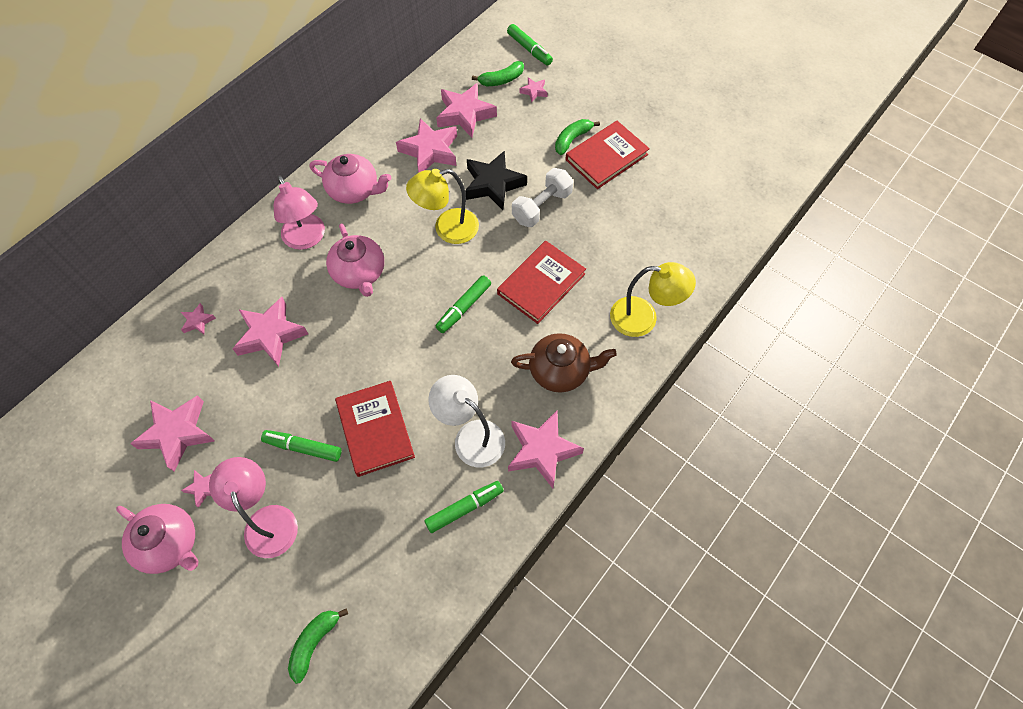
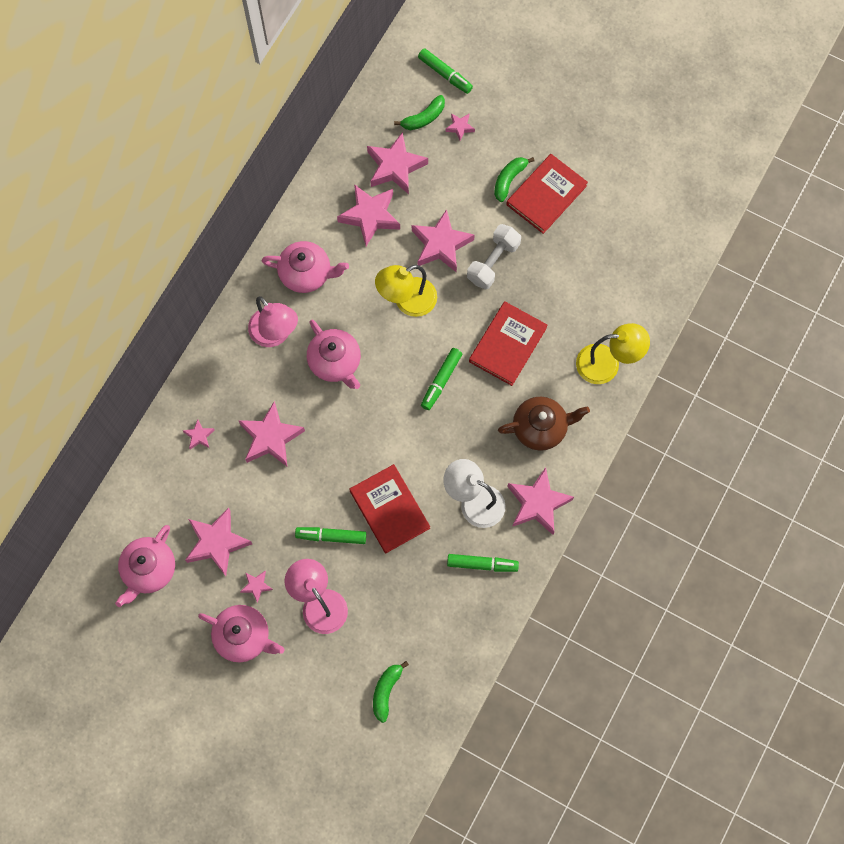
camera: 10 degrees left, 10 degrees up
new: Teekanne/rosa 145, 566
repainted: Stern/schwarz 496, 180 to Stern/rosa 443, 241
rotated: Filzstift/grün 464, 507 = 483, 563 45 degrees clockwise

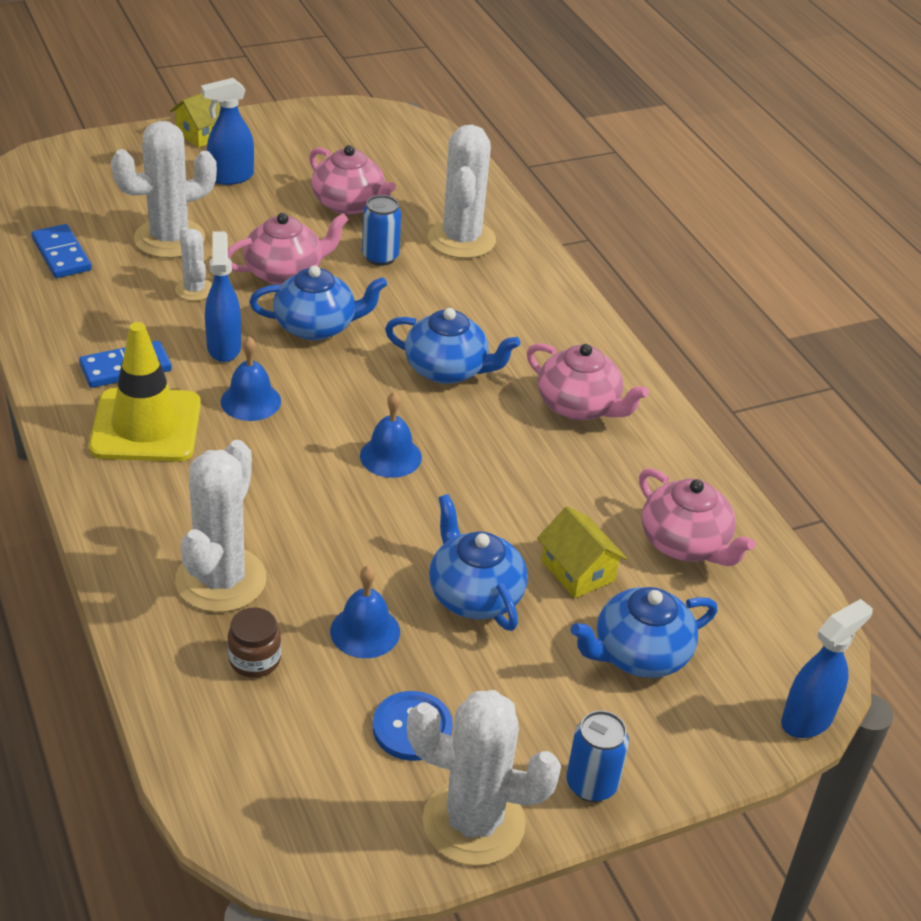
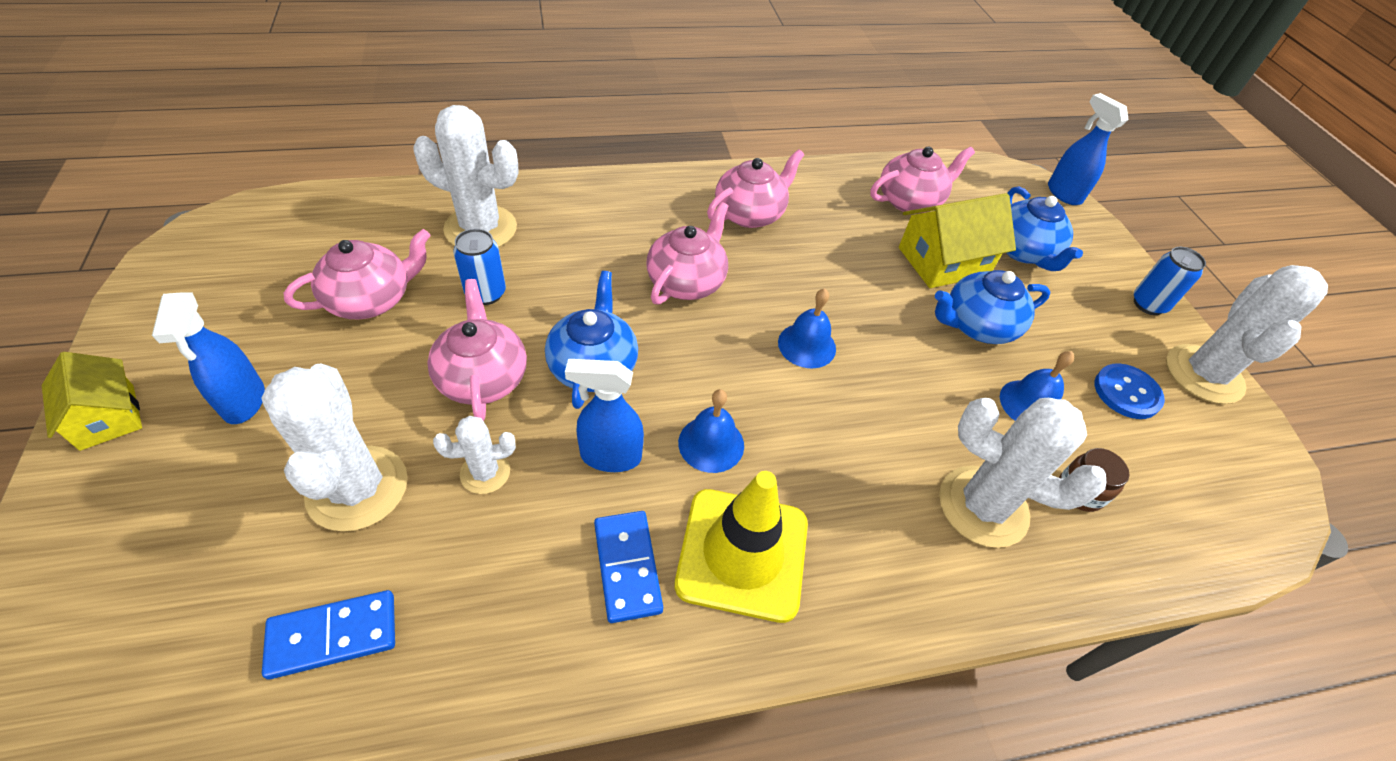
camera: 80 degrees left, 10 degrees up
repainted: Teekanne/blau 452, 346 to Teekanne/rosa 687, 253
scaled: Haus/gelb 582, 552 = 957, 240 x1.55

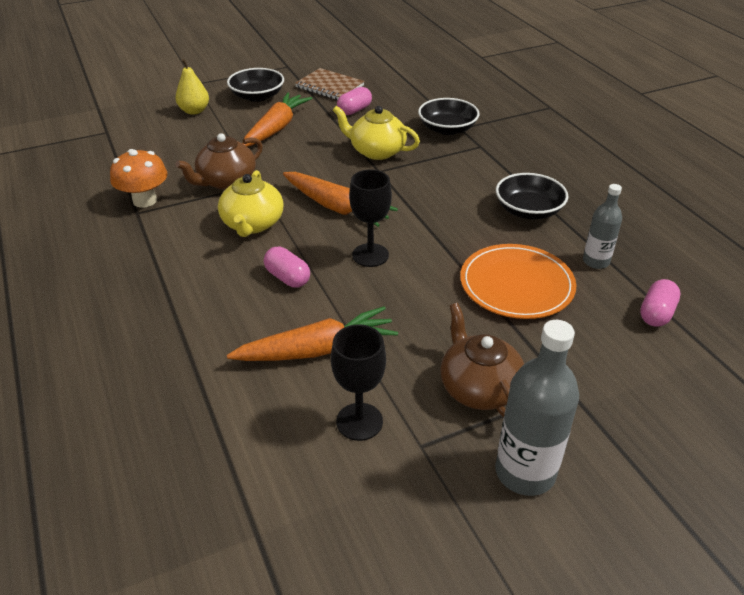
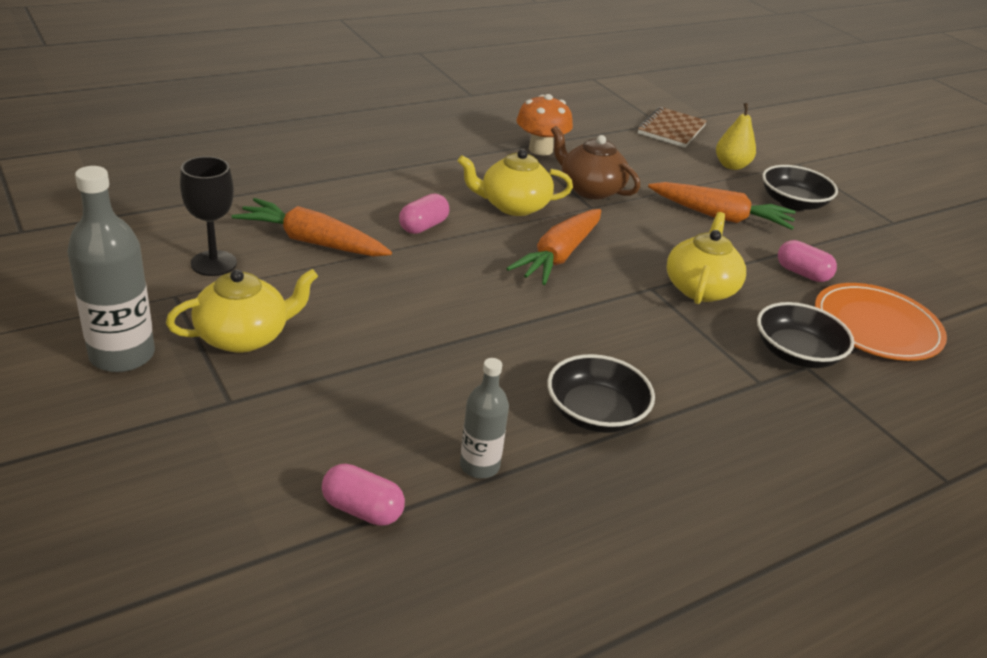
camera: 80 degrees right, 5 degrees down
gone: Kelch/schwarz 370, 218
shifted: Notizbuch/braun 330, 84 to 672, 127; Teller/orange 518, 281 to 881, 322
repainted: Teekanne/braun 482, 360 to Teekanne/gelb 242, 311
rotated: Karotte/orange 312, 333 = 312, 227 135 degrees clockwise

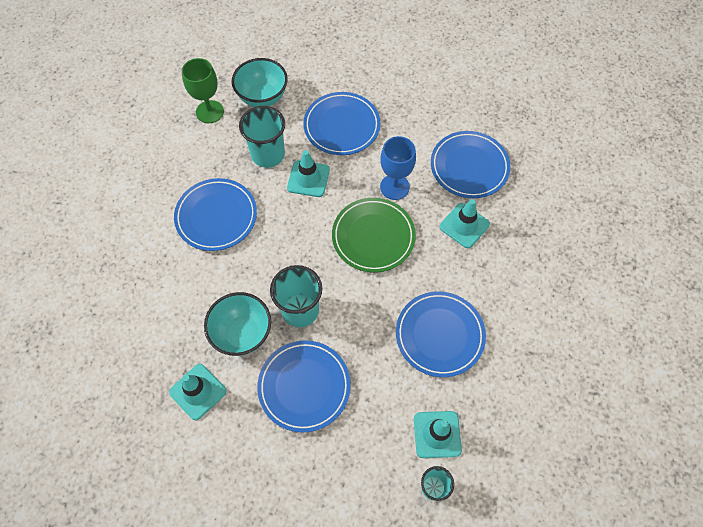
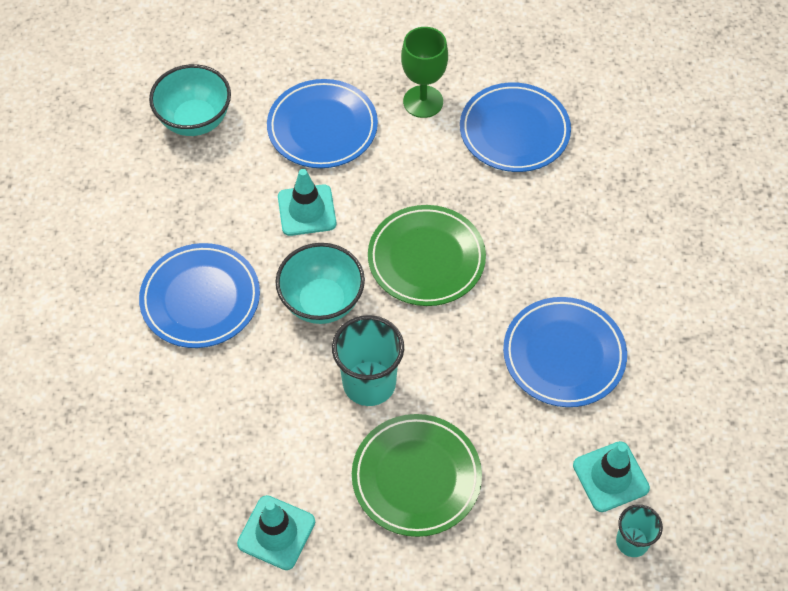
camera: 20 degrees left, 5 degrees down
gone: Becher/türkis 262, 137; Kelch/blau 398, 168; Leitkegel/türkis 464, 223
shifted: Kelch/grün 203, 90 to 424, 72; Schüssel/türkis 237, 324 to 320, 283
repainted: Teller/blau 304, 386 to Teller/grün 417, 475

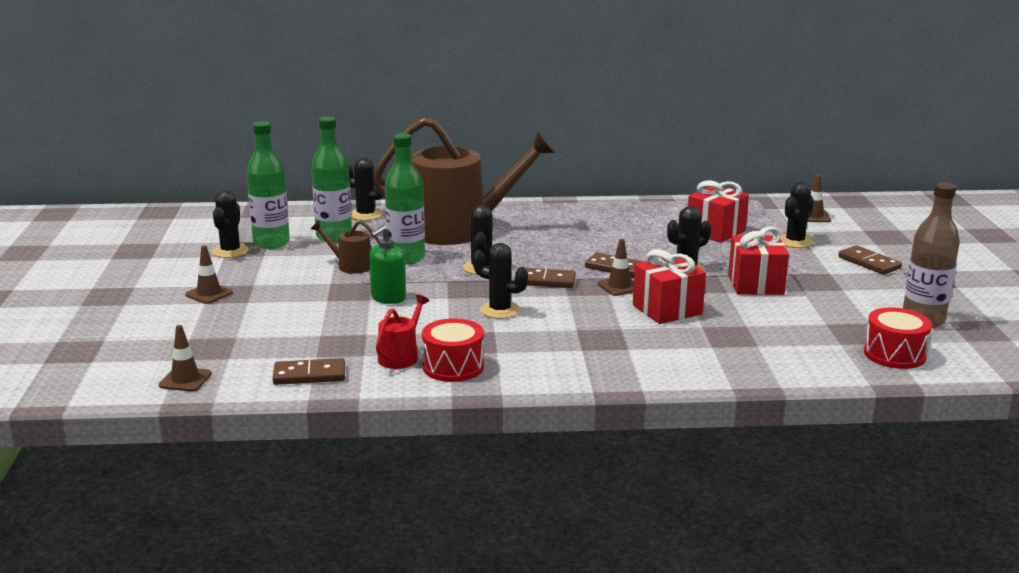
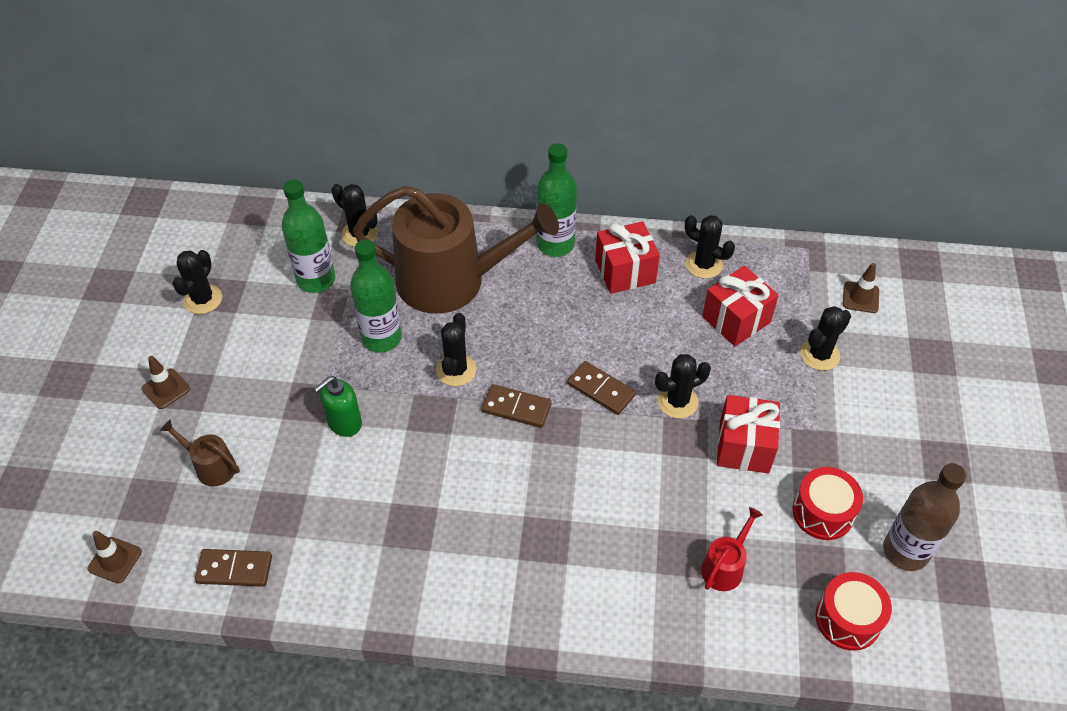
camera: 10 degrees right, 30 degrees up
gone: Leitkegel/braun 615, 267; Dominostein/braun 870, 260
shifted: Flasche/grün 268, 185 to 556, 200; Gießkanne/braun 345, 247 to 200, 452; Kaktus/schwarz 500, 281 to 710, 247; Geschenk/rot 669, 286 to 627, 257; Gießkanne/rot 402, 332 to 732, 549; Trommel/rot 453, 350 to 828, 503

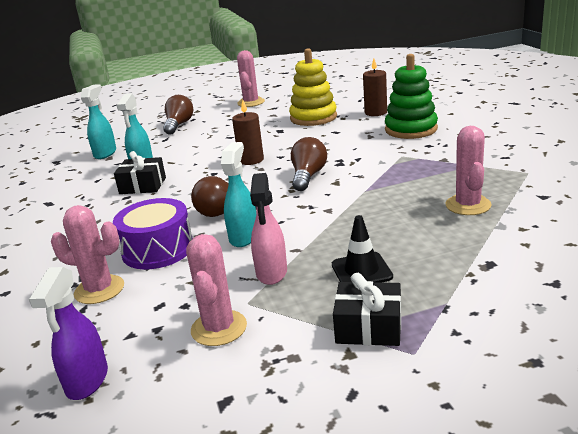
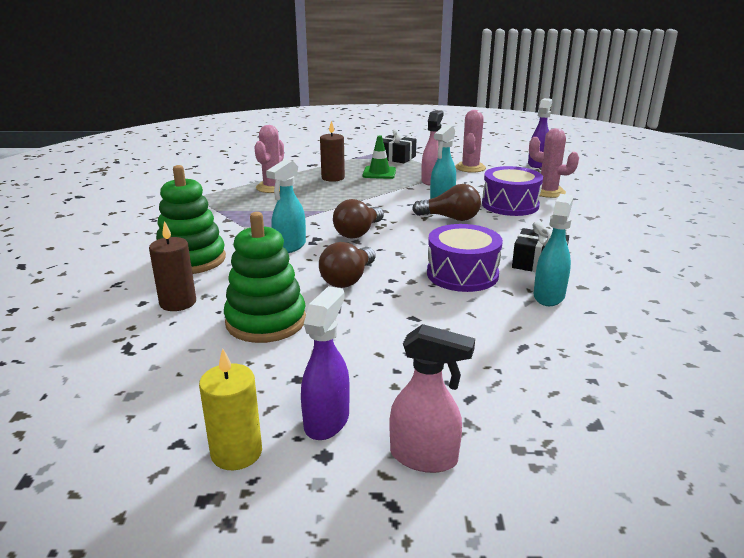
camera: 165 degrees left, 0 degrees up
new: Trommel/lila 465, 258; Sprühflasche/rosa 432, 398; Kerze/gelb 230, 409
shifted: Sprühflasche/türkis 98, 121 to 286, 206; Glühbirne/braun 178, 115 to 347, 265; Kerze/braun 248, 132 to 332, 151
swapped: Kaktus/rosa 251, 78 to Sprühflasche/lila 325, 363
repainted: Stapelspielzeug/gelb 313, 87 to Stapelspielzeug/grün 265, 277; Leitkegel/schwarz 362, 249 to Leitkegel/grün 379, 157

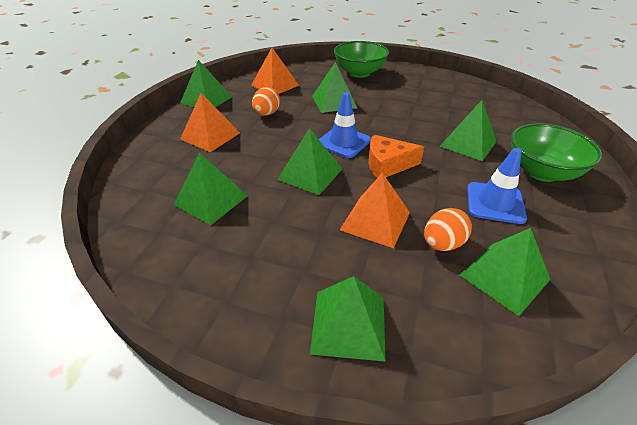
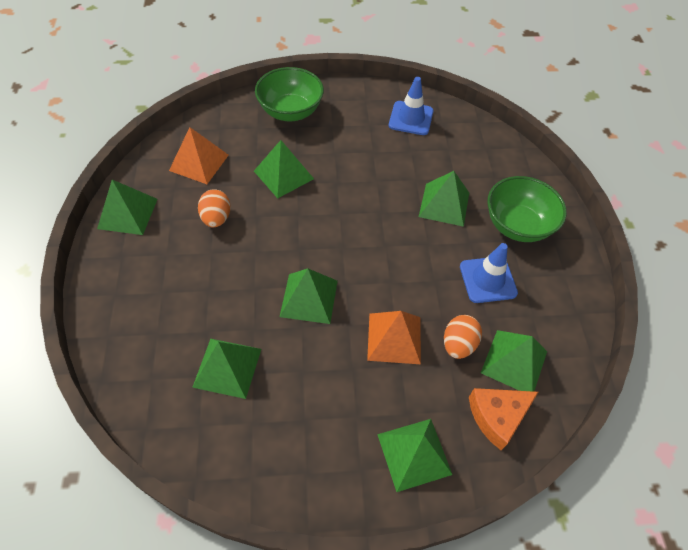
camera: 25 degrees left, 15 degrees up
gone: Pyramide/orange 210, 122
shifted: Leitkegel/blau 345, 125 to 411, 106; Käse/orange 396, 156 to 503, 419

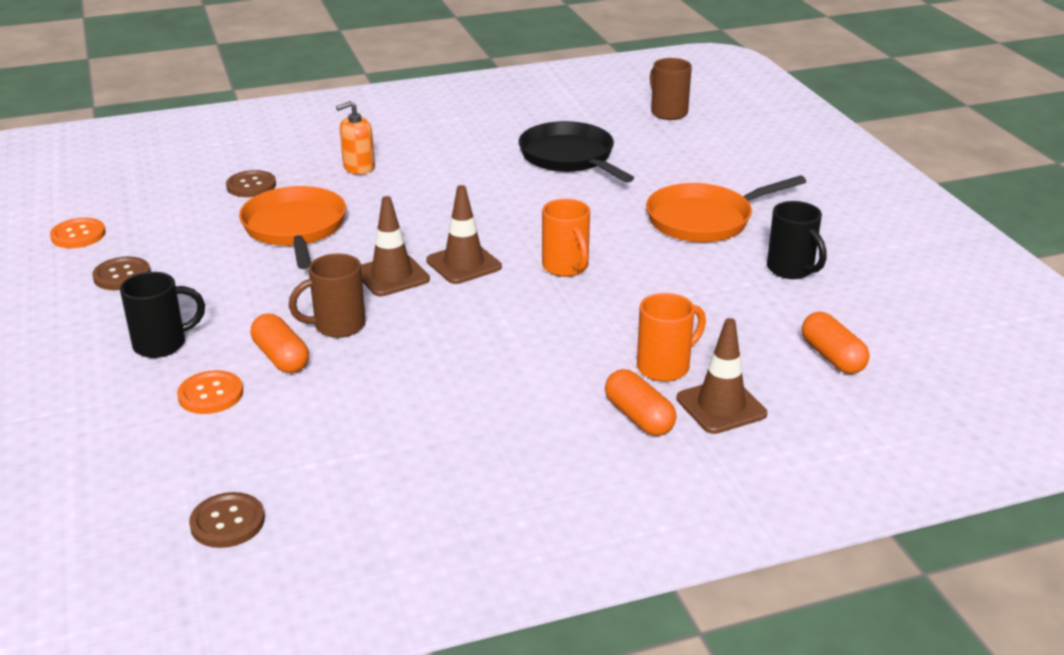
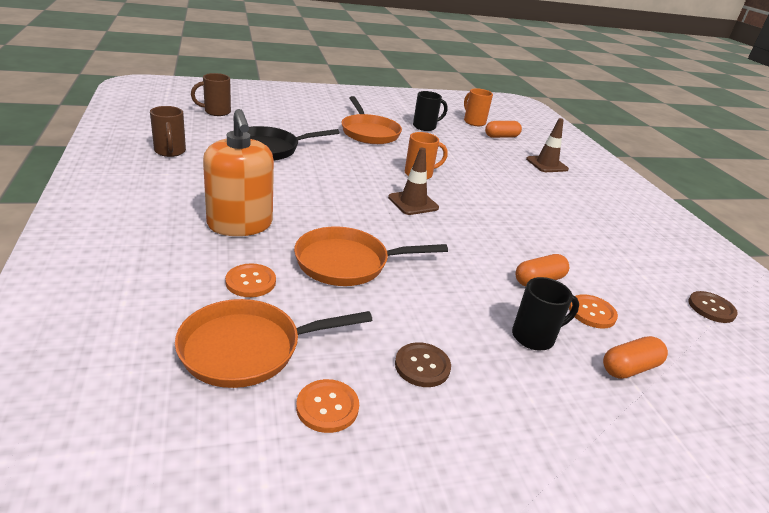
camera: 90 degrees left, 0 degrees up
gone: Leitkegel/braun 395, 246
new: Pfanne/orange 274, 343
shifted: Tasse/braun 327, 295 to 168, 131; Tasse/orange 671, 337 to 478, 107; Kapsel/orange 640, 402 to 635, 357
repainted: Knopf/braun 251, 183 to Knopf/orange 250, 280
rotated: Tasse/schwarz 162, 315 = 545, 314 90 degrees clockwise
scaled: Seifenspender/orange 355, 137 = 238, 172 x1.88

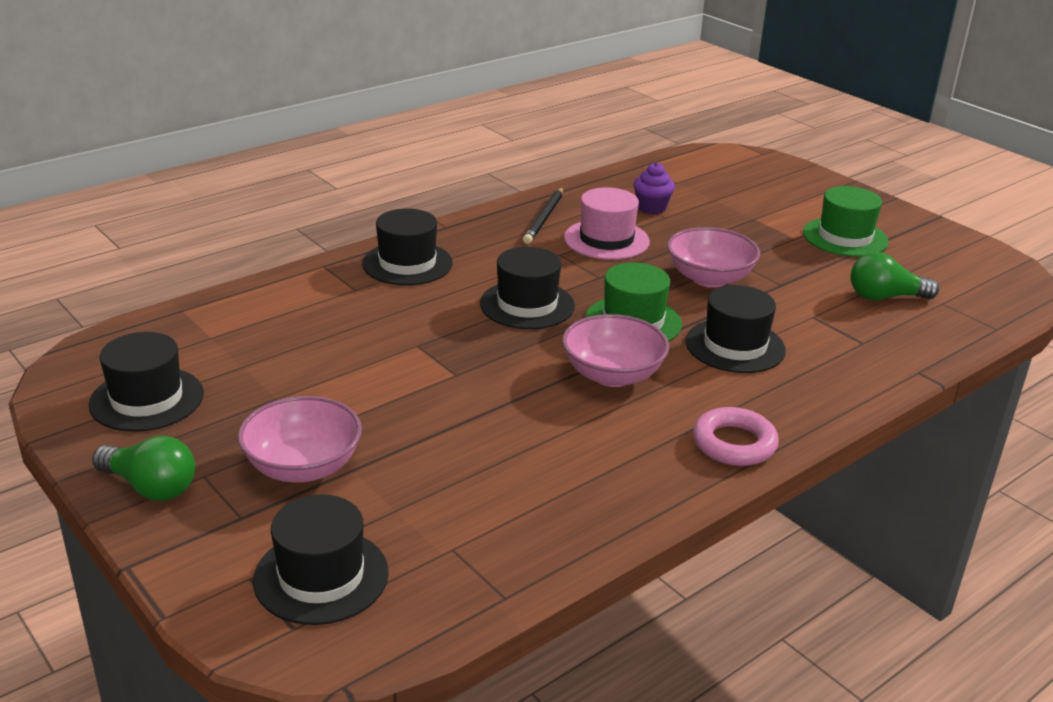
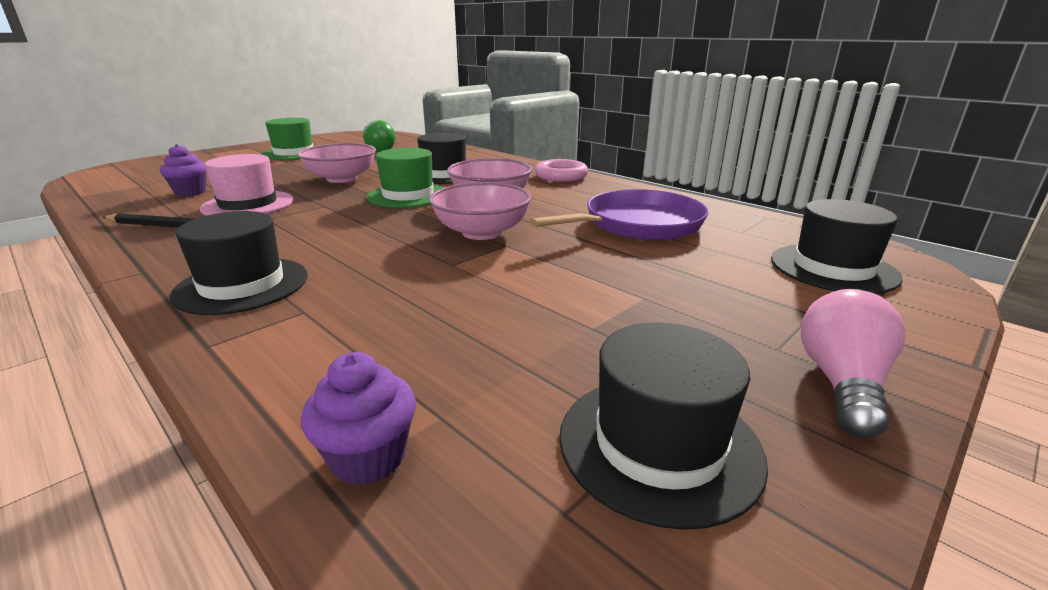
camera: 95 degrees left, 5 degrees down
gone: Hut/schwarz 527, 288
new: Pfanne/lila 619, 214; Muffin/lila 358, 419
shifted: Schüssel/rosa 300, 439 to 480, 211
repainted: Glühbirne/grün 143, 468 to Glühbirne/rosa 853, 363

